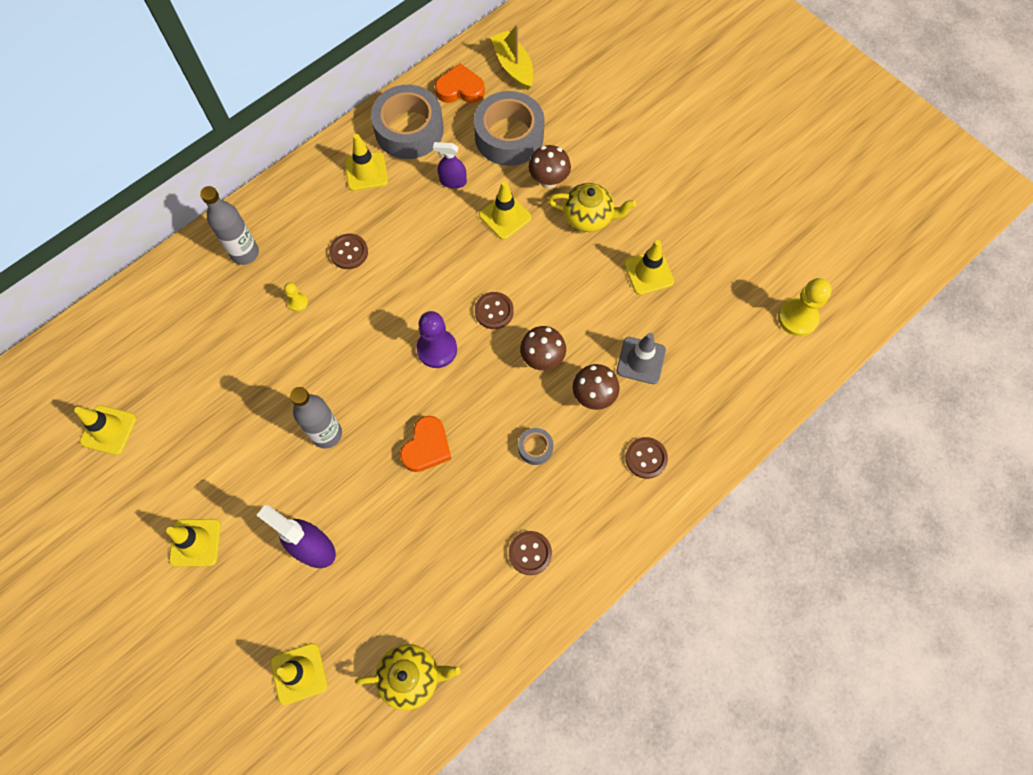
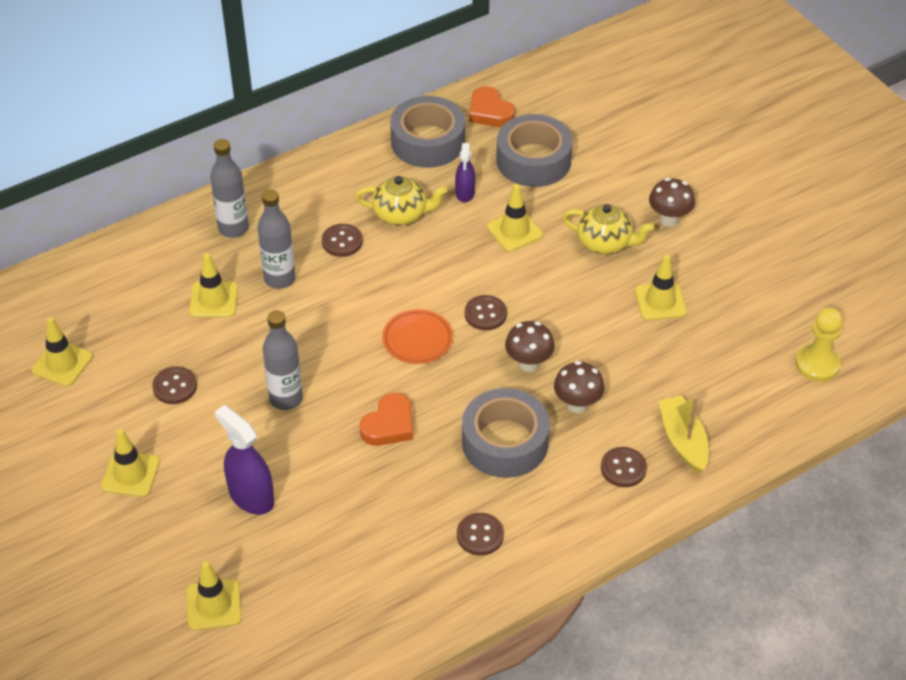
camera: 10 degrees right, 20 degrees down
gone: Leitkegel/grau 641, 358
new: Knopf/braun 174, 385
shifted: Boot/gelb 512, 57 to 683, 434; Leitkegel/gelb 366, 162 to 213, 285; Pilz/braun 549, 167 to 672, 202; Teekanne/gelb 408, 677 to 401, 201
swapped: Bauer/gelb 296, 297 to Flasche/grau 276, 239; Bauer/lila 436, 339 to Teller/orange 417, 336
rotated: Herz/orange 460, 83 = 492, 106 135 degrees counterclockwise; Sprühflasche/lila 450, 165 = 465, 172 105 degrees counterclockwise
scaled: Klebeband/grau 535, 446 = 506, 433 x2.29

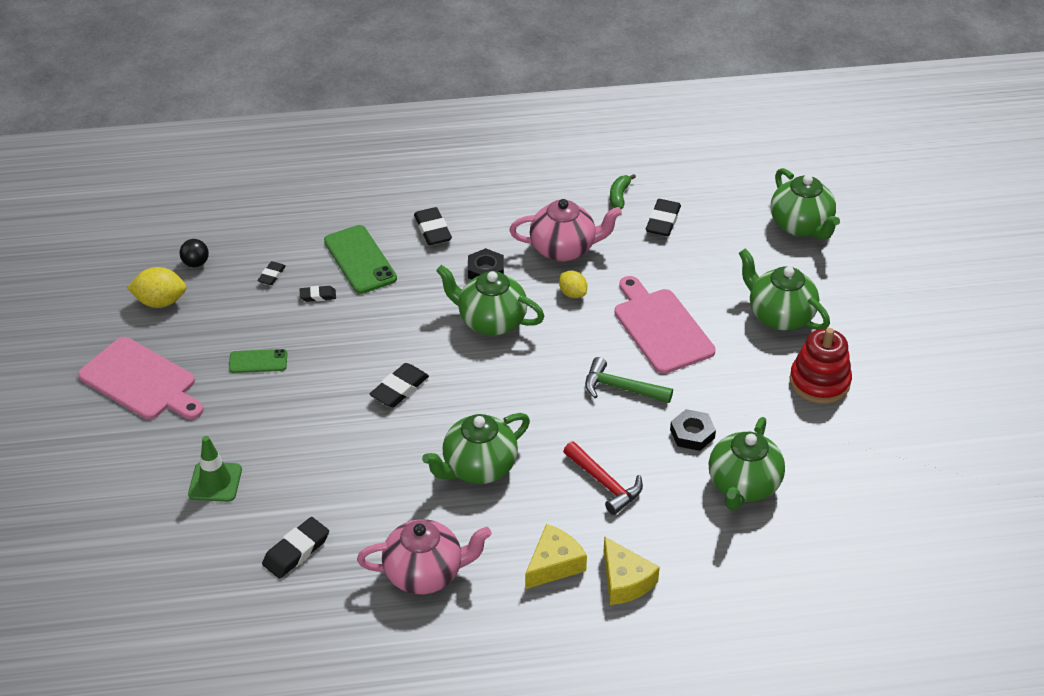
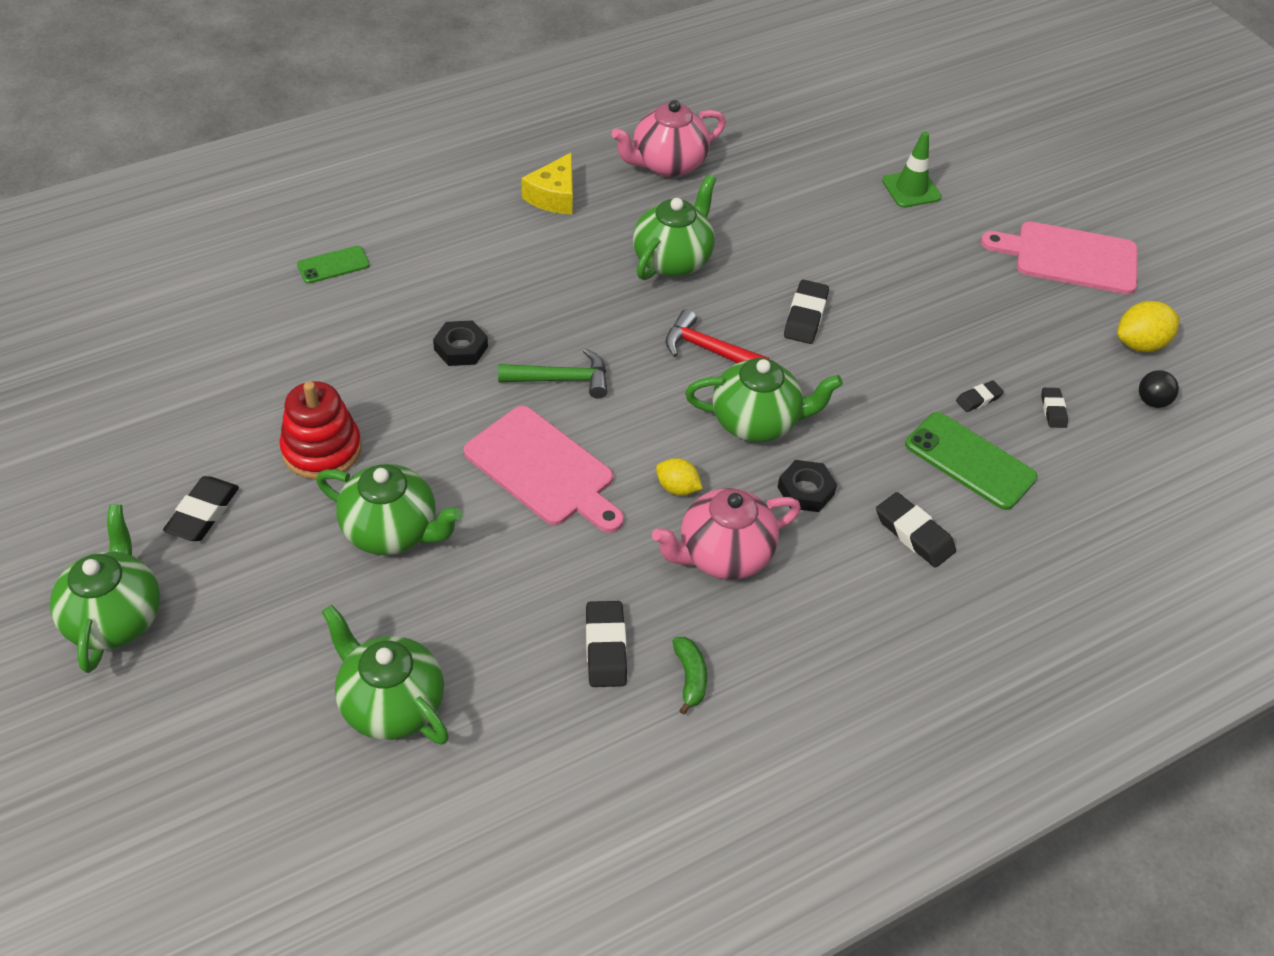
camera: 155 degrees right, 5 degrees up
gone: Käse/gelb 631, 570
shifted: Handy/grün 258, 361 to 333, 265; Teekanne/grün 747, 463 to 105, 588; Hammer/rot 603, 478 to 717, 336; Radiergummi/schwarz 295, 548 to 201, 508

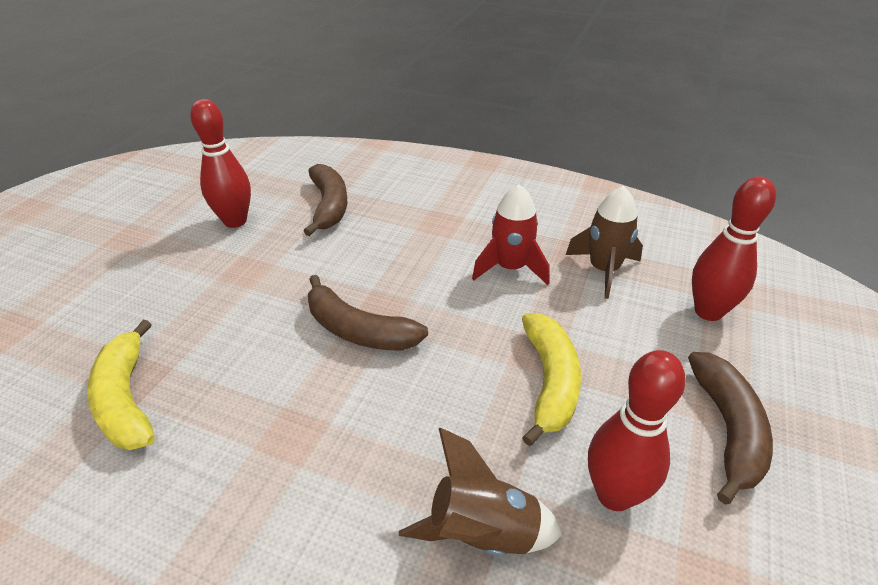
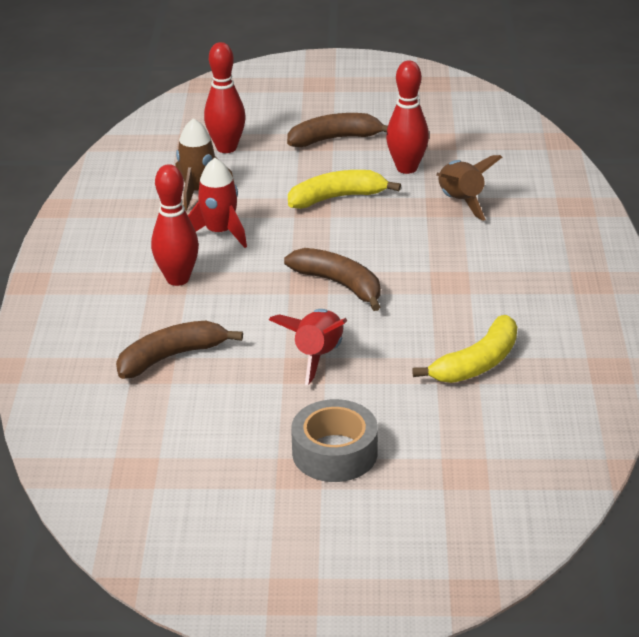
camera: 110 degrees left, 5 degrees down
new: Rakete/rot 308, 347; Klebeband/grau 334, 440
shifted: Bowlingkegel/rot 221, 163 to 175, 225
rotated: Banane/braun 368, 313 = 332, 279 60 degrees counterclockwise

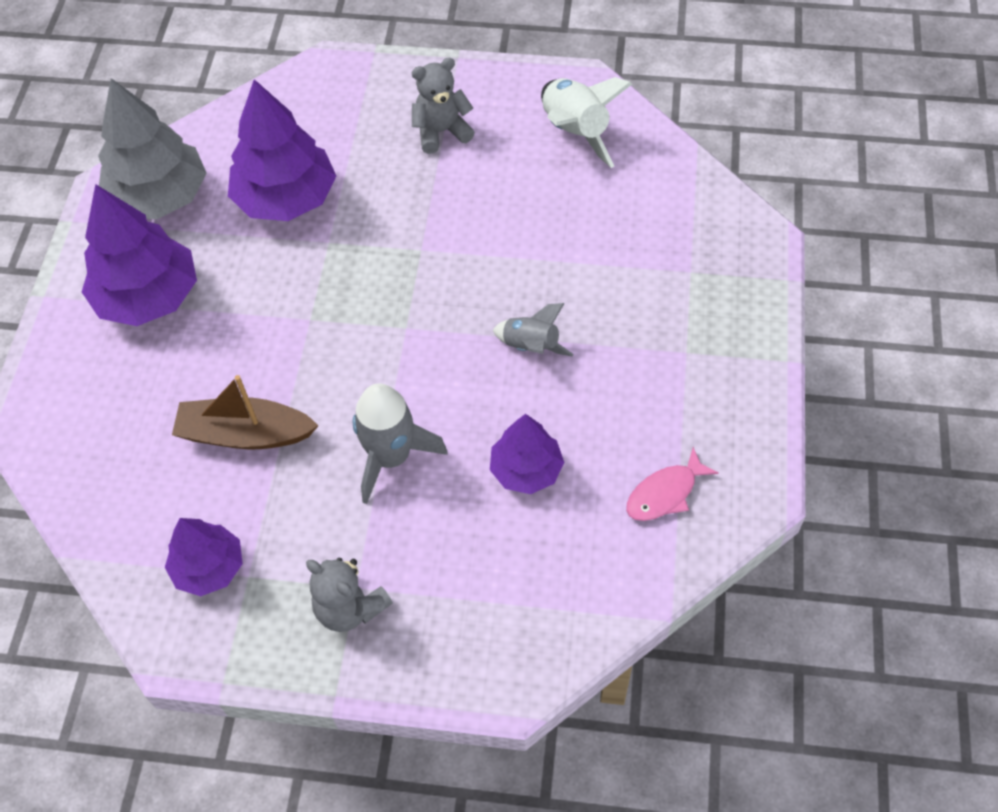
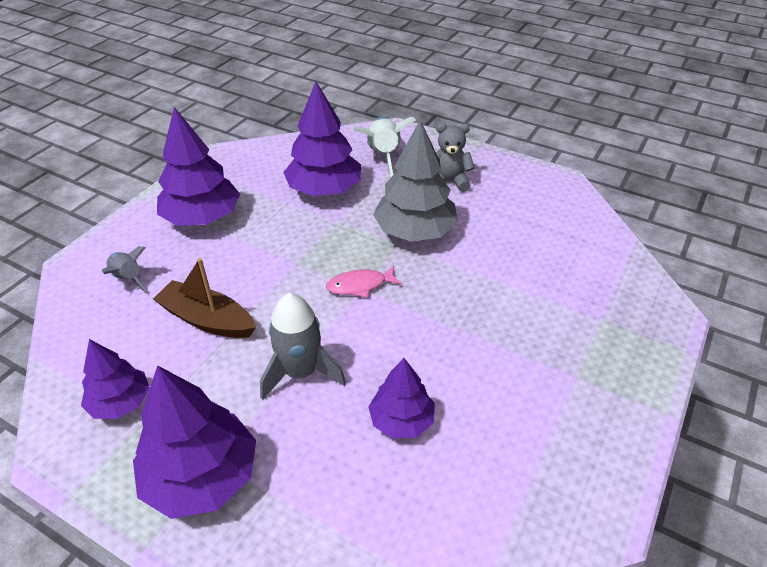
camera: 20 degrees right, 15 degrees down
shifted: Rakete/weiß 586, 122 to 384, 147; Baum/grau 152, 148 to 415, 181; Rakete/grau 533, 330 to 124, 269; Fisch/rosa 672, 484 to 364, 282
swapped: Teddybär/grau 349, 595 to Baum/lila 194, 442

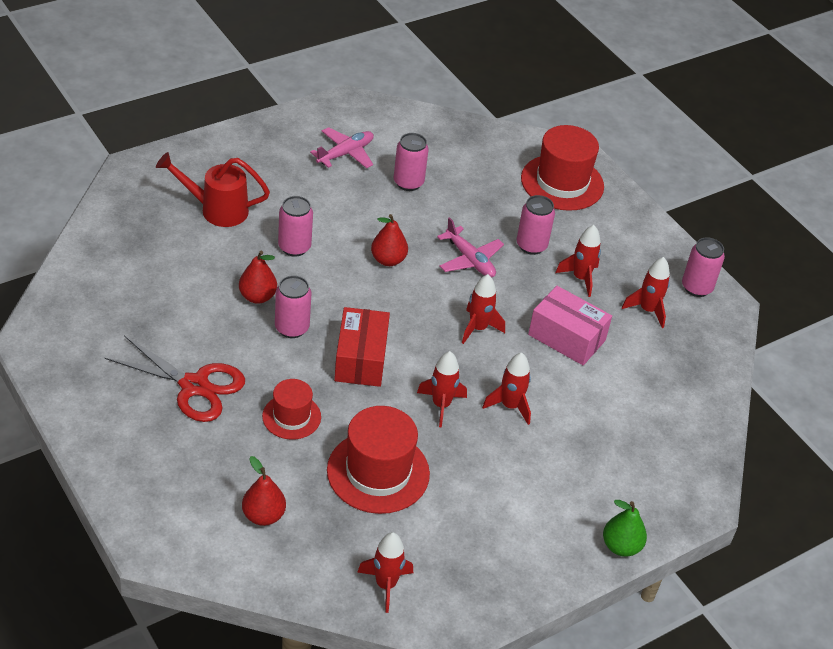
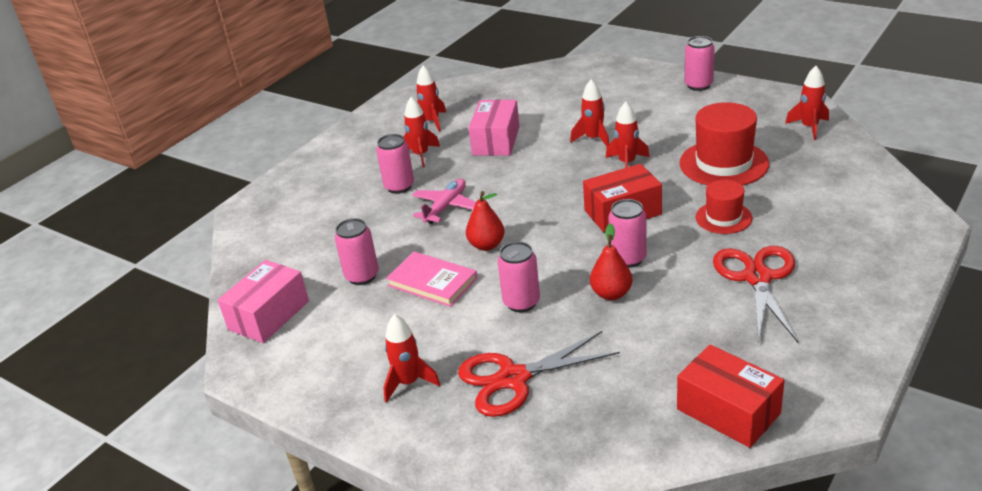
camera: 105 degrees left, 10 degrees down
gone: Hut/rot 562, 168; Flugzeug/rosa 342, 148; Birne/rot 264, 491; Birne/grün 625, 528
new: Buch/rosa 431, 279; Schachtel/rosa 263, 301; Schachtel/rot 731, 396
shifted: Dose/rosa 703, 267 to 700, 63; Rakete/rot 483, 309 to 411, 358
swapped: Gießkanne/rot 213, 189 to Schere/rot 539, 374

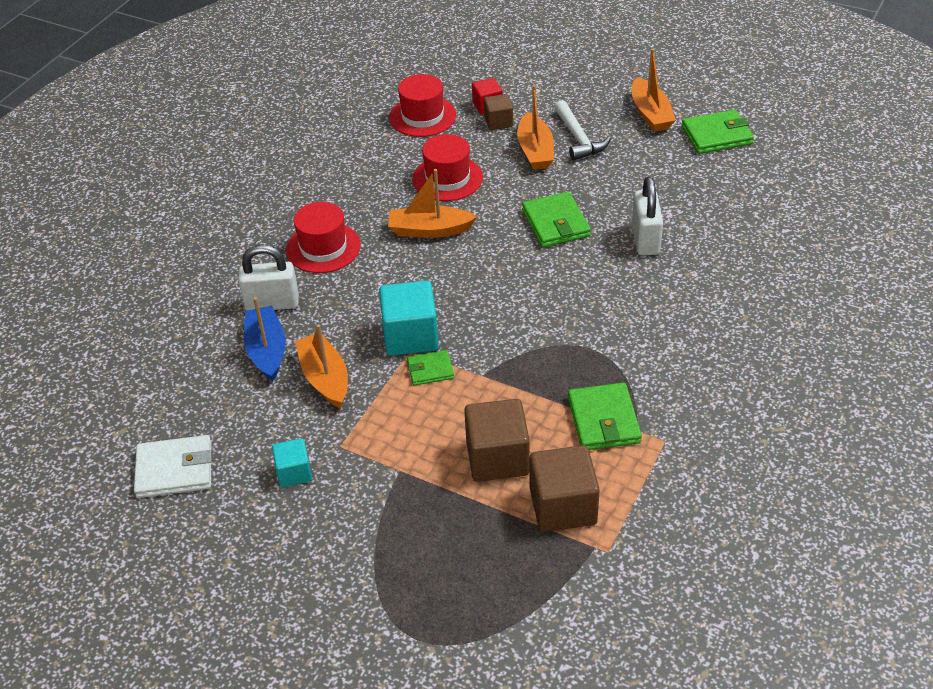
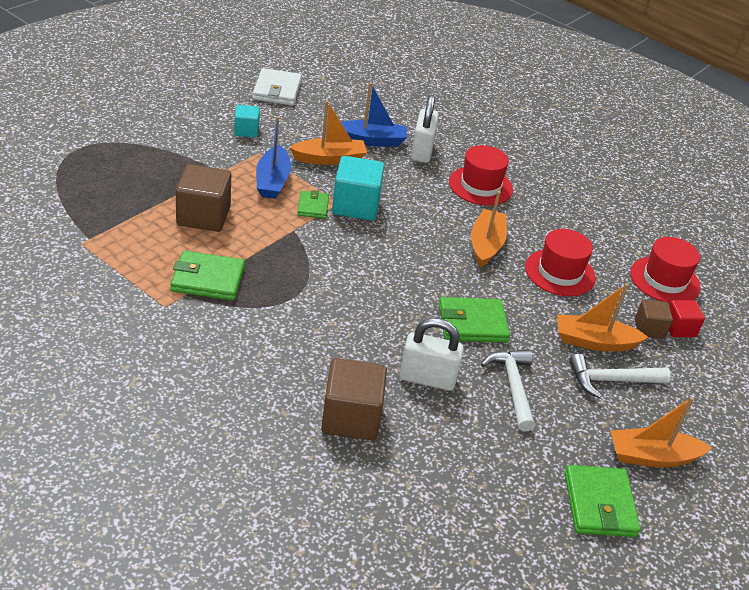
camera: 95 degrees right, 5 degrees down
new: Boot/blau 273, 157; Hammer/weiß 508, 390
shifted: Kubus/braun 565, 488 to 354, 399

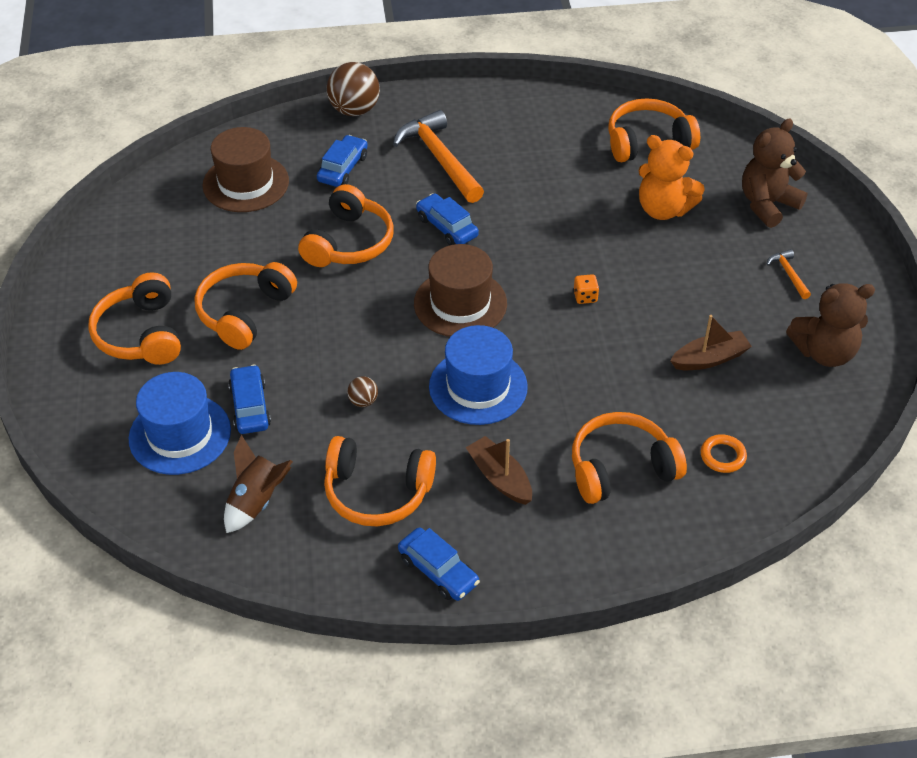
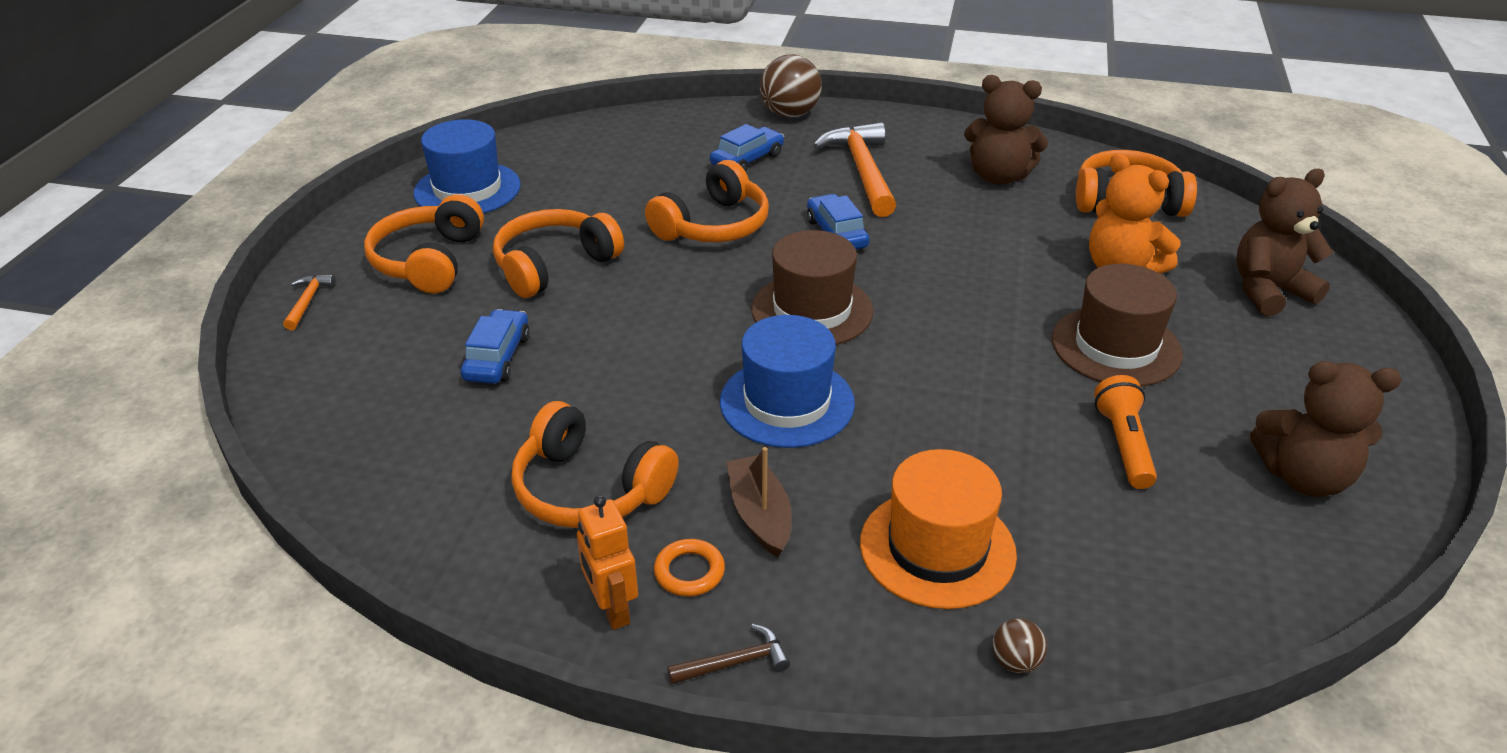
camera: 20 degrees right, 10 degrees down
gone: Spielwürfel/orange 586, 289; Rakete/braun 258, 484
new: Teddybär/braun 1006, 130; Hammer/braun 728, 654
shifted: Hut/braun 245, 169 to 1117, 325; Hammer/orange 789, 274 to 309, 302; Hut/blau 180, 423 to 467, 166; Ball/braun 362, 391 to 1019, 646; Ring/orange 723, 453 to 689, 568
swapped: Boot/braun 711, 342 to Taschenlampe/orange 1125, 432; Kopfhörer/orange 629, 458 to Hut/orange 938, 529; Auto/blau 439, 564 to Roboter/orange 607, 562

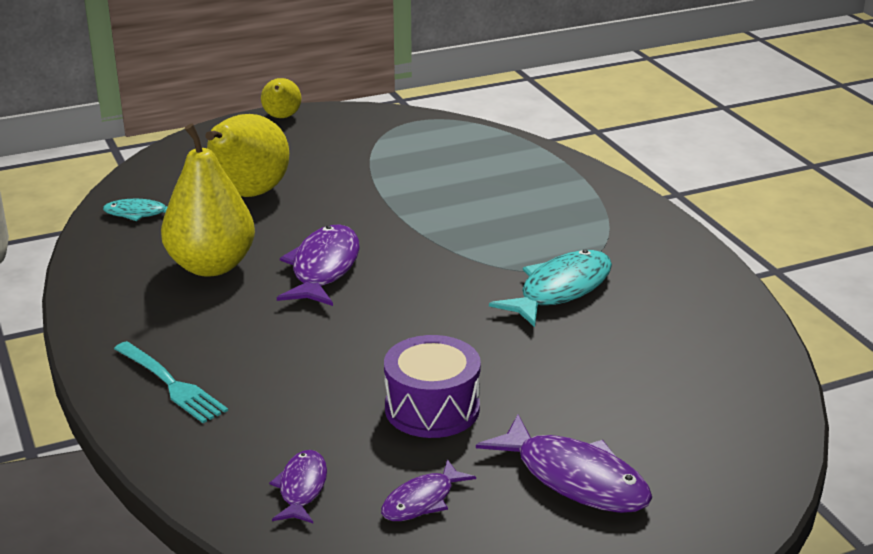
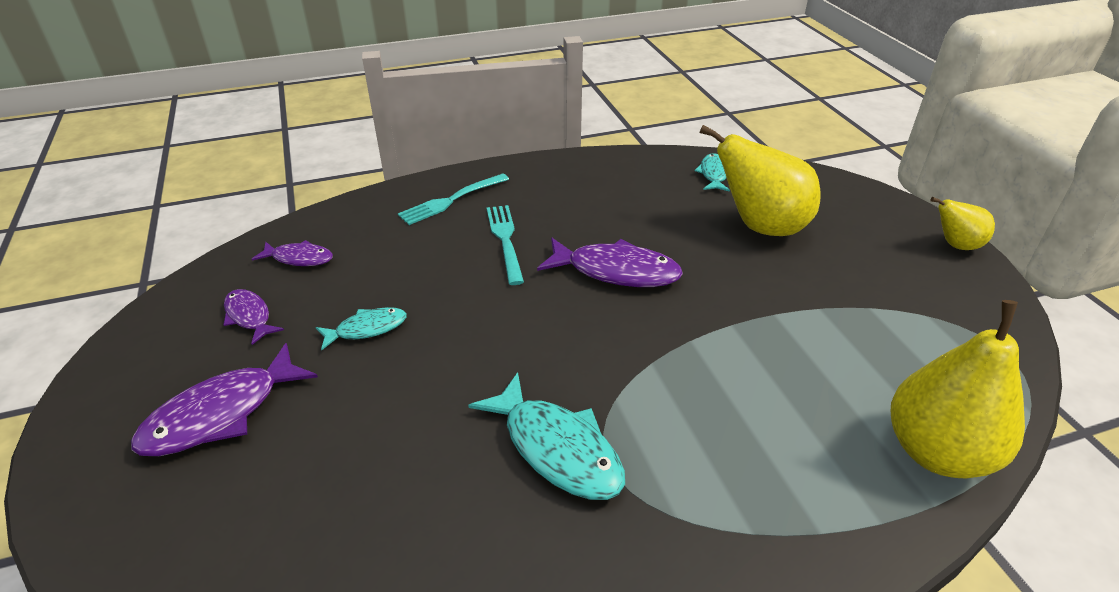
camera: 95 degrees right, 10 degrees up
new: Gabel/türkis 505, 245
shifted: Birne/gelb 208, 200 to 958, 389
swapped: Trommel/lila 432, 386 to Fisch/türkis 361, 328

